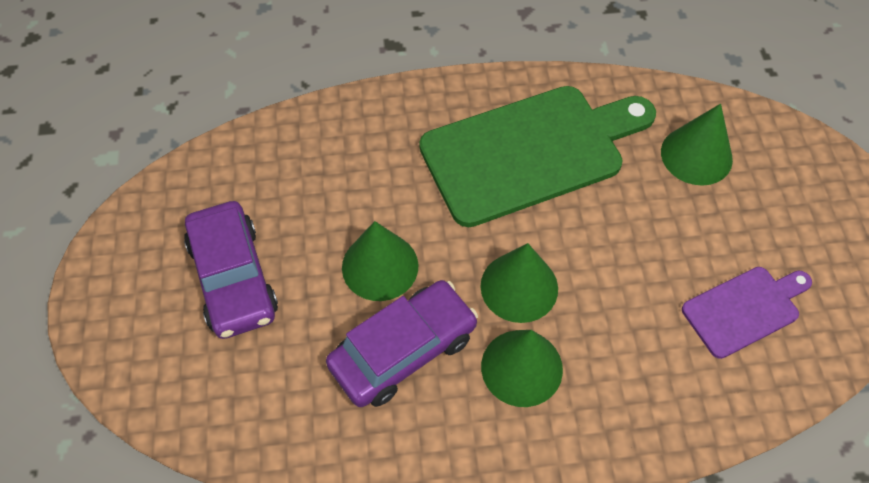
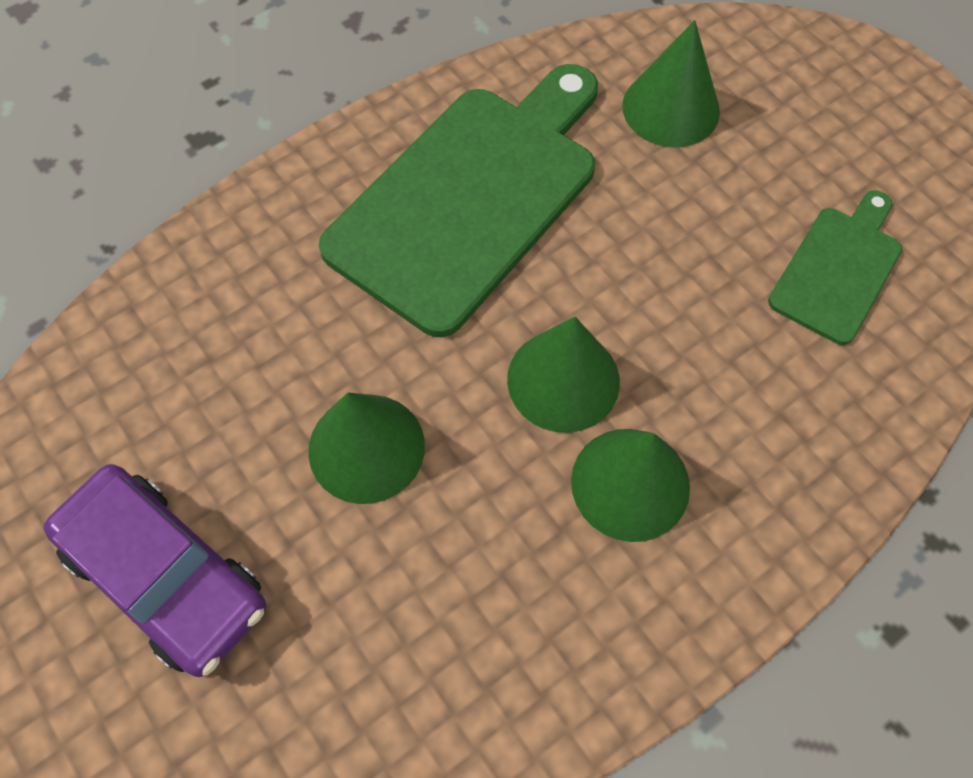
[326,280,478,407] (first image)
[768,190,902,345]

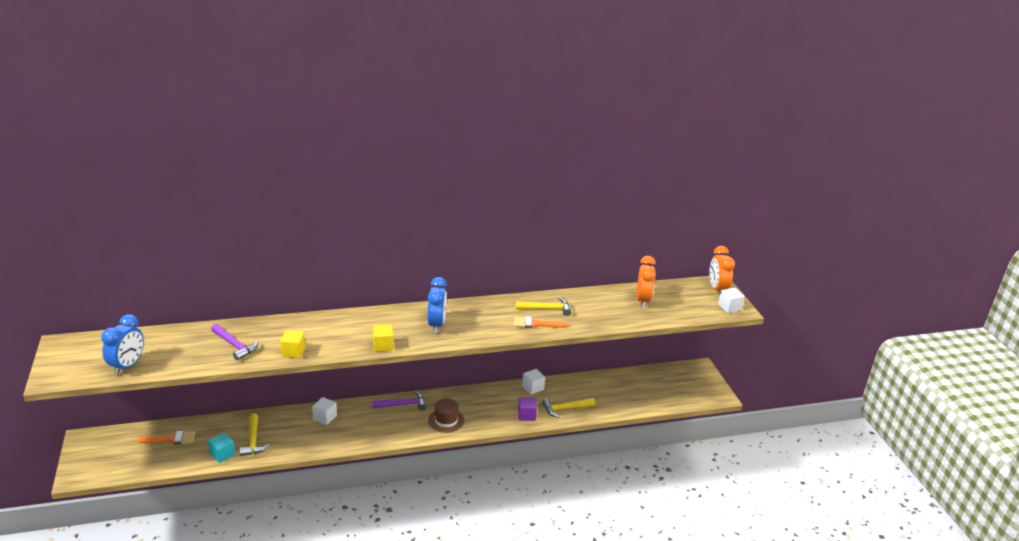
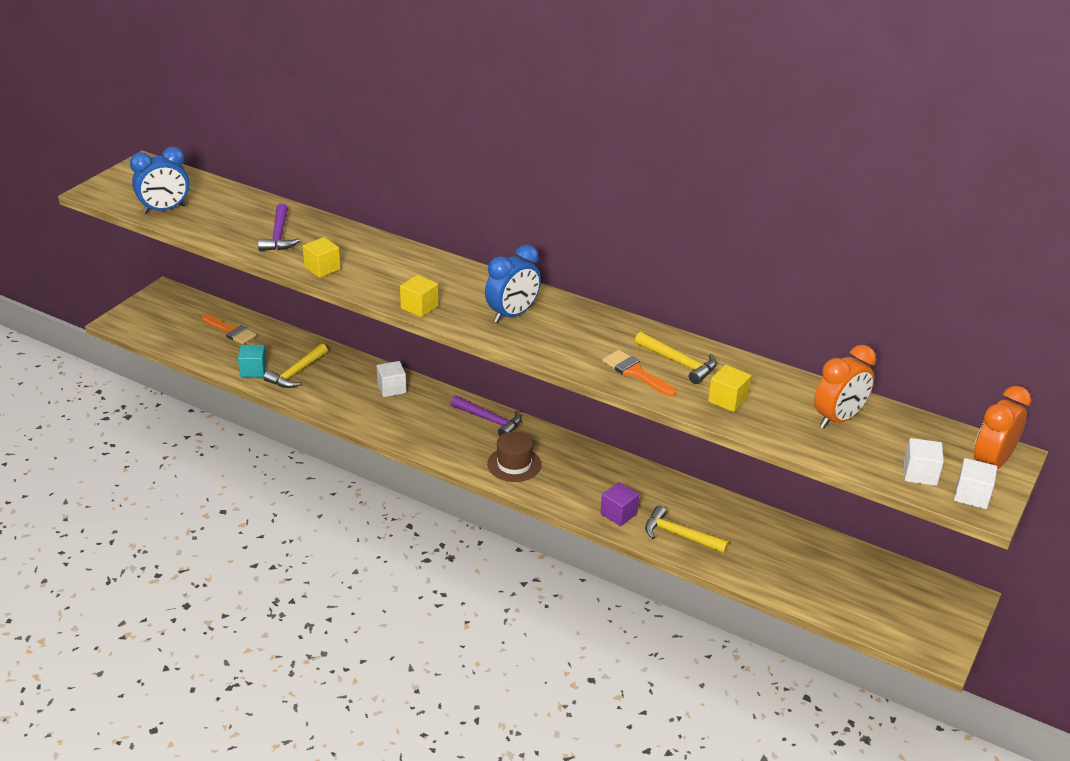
[708,365,751,412]
[904,438,944,486]

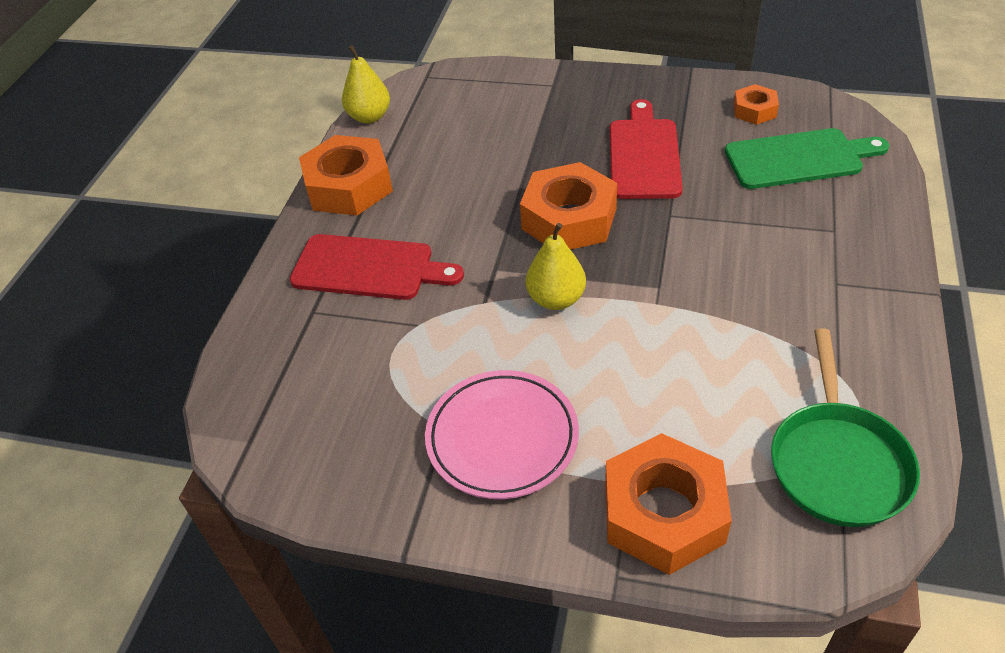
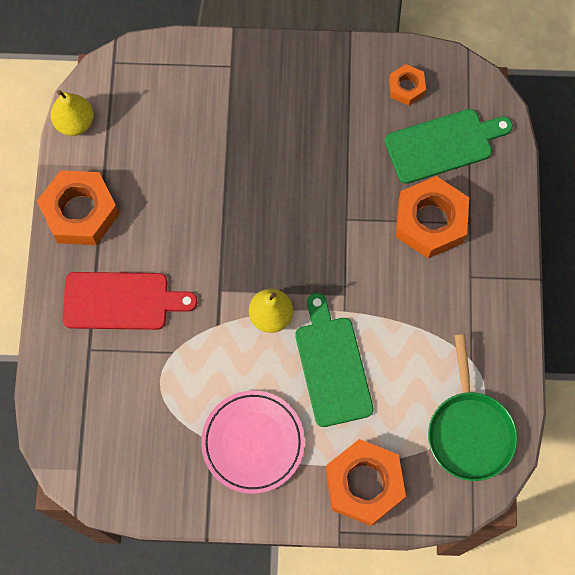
[610,99,683,199] (first image)
[295,293,373,427]
[396,176,469,259]

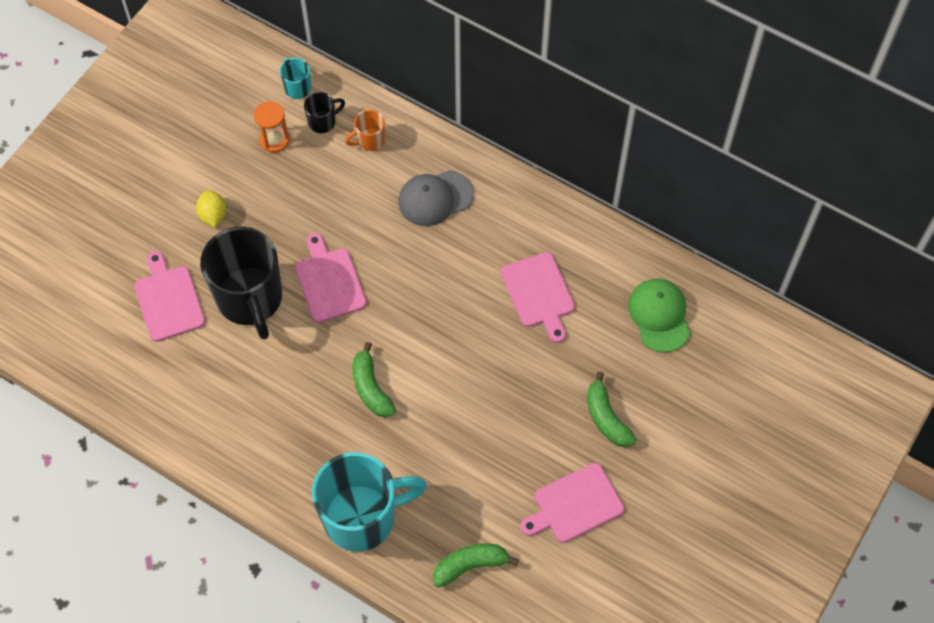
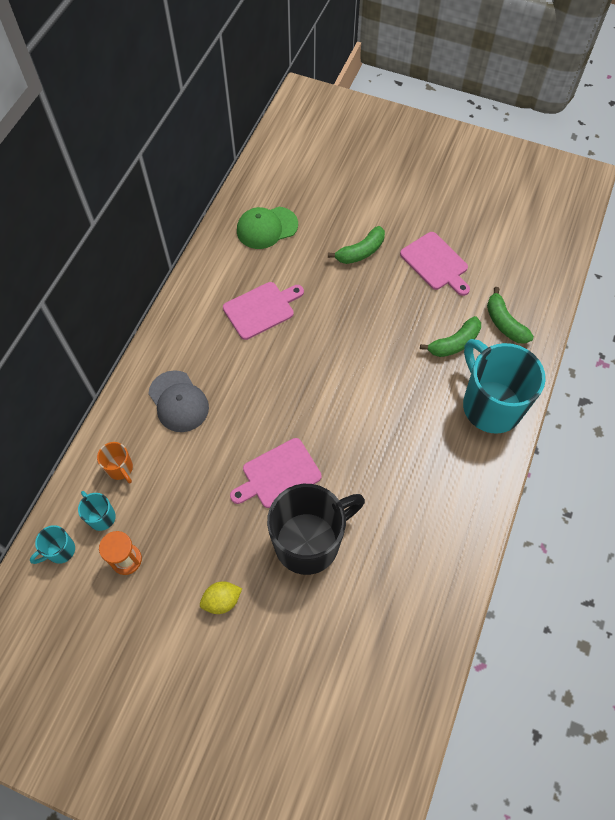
[134,251,205,342] (first image)
[420,316,481,357]
[78,491,116,531]

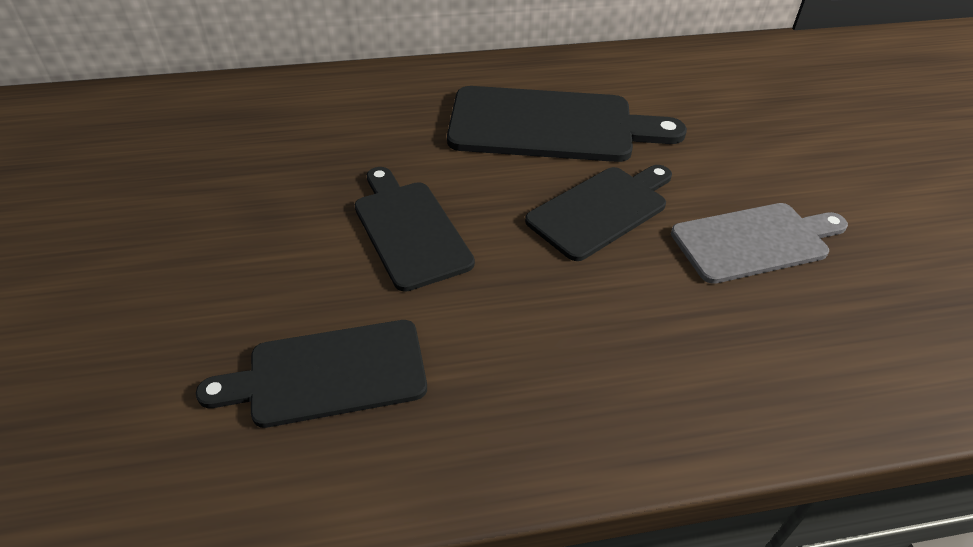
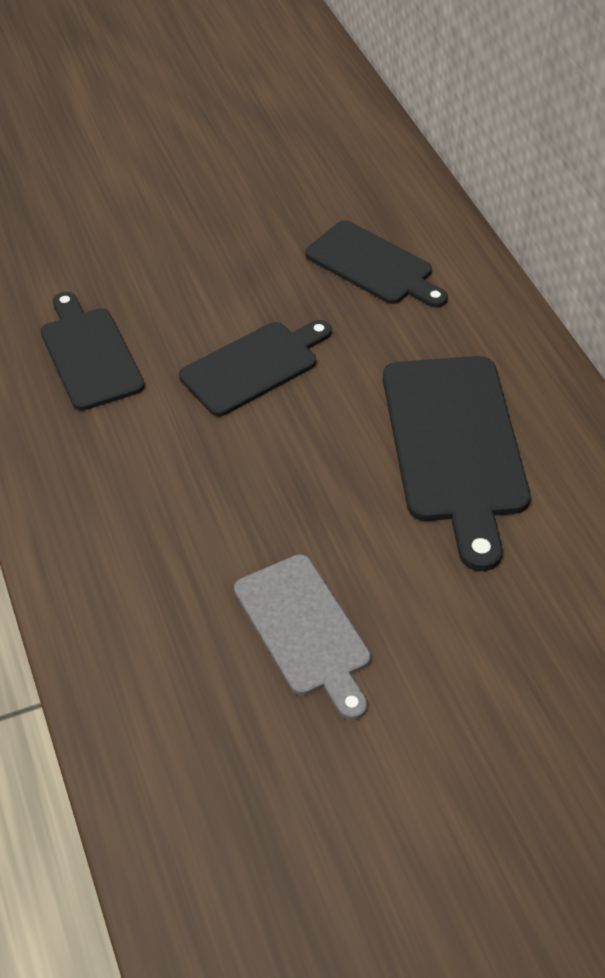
[305,220,448,307]

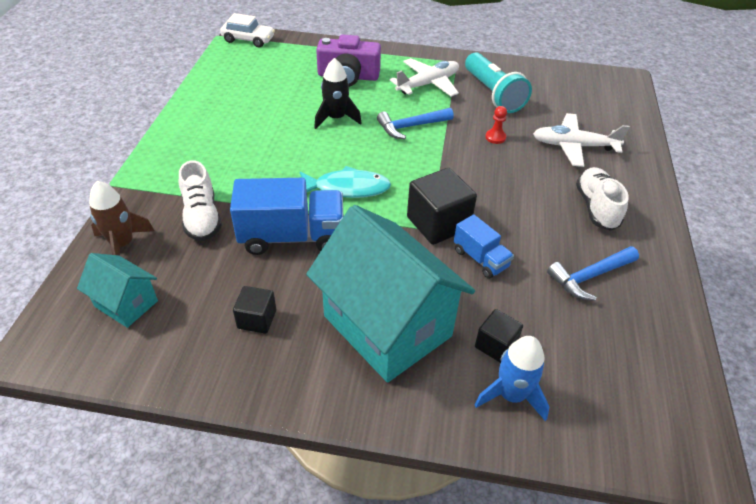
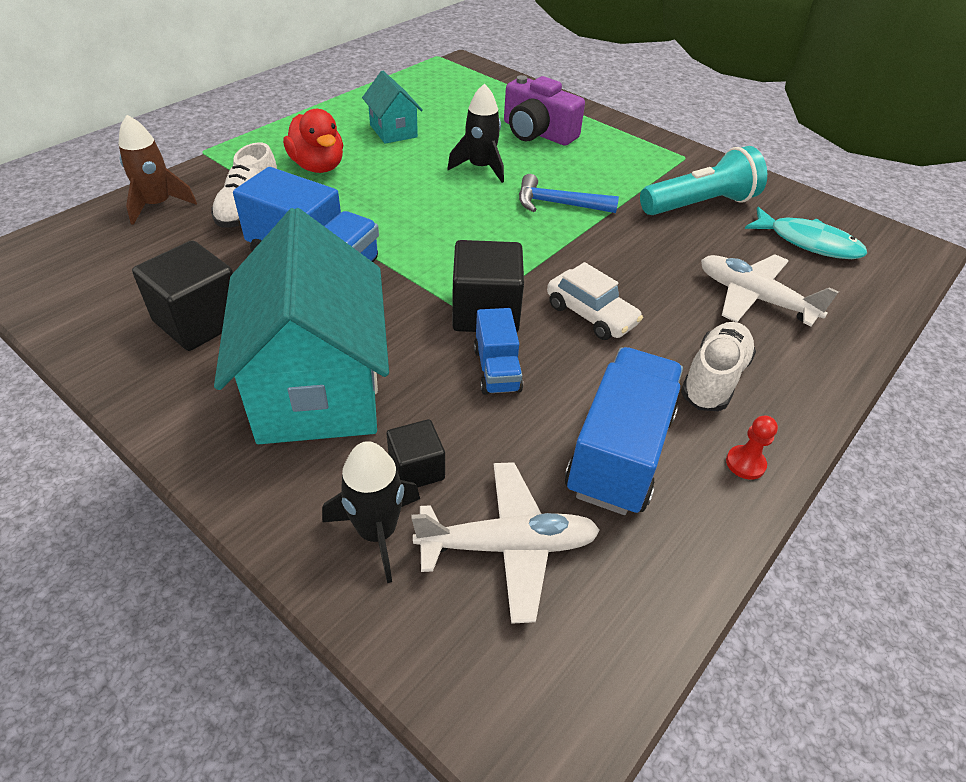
[283,109,343,173]
[362,71,423,144]
[547,262,643,340]
[745,207,867,259]
[412,462,600,624]
[726,416,778,480]
[565,347,683,515]
[322,441,420,583]
[640,146,767,215]
[132,240,233,351]

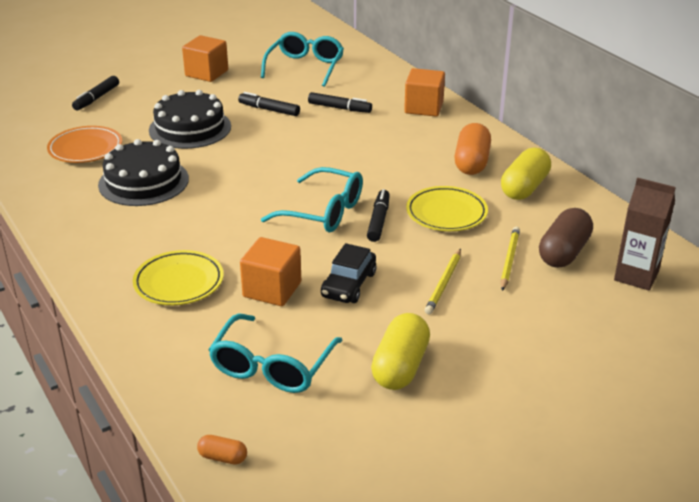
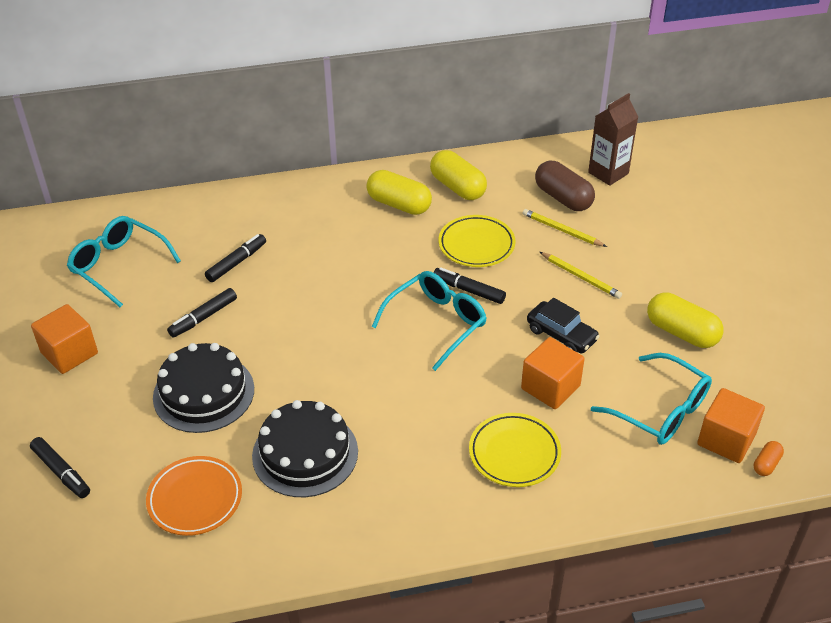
[697,388,765,463]
[367,170,432,215]

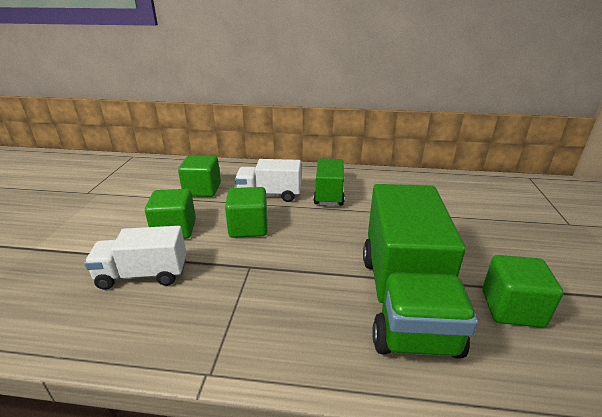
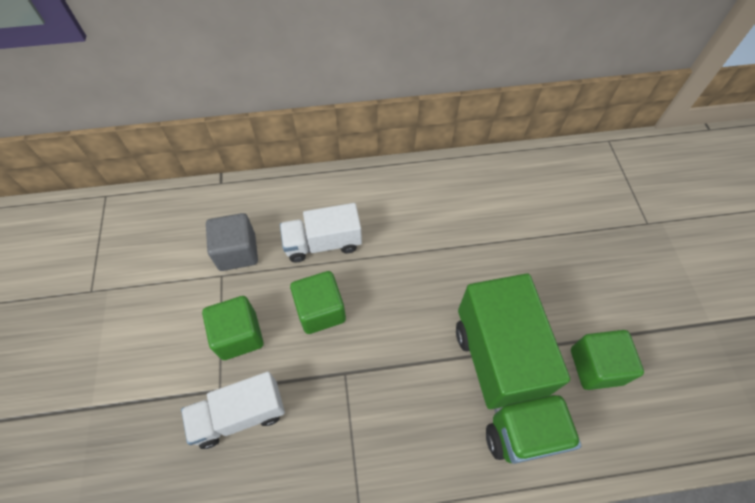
[313,158,345,206] (first image)
[206,213,258,271]

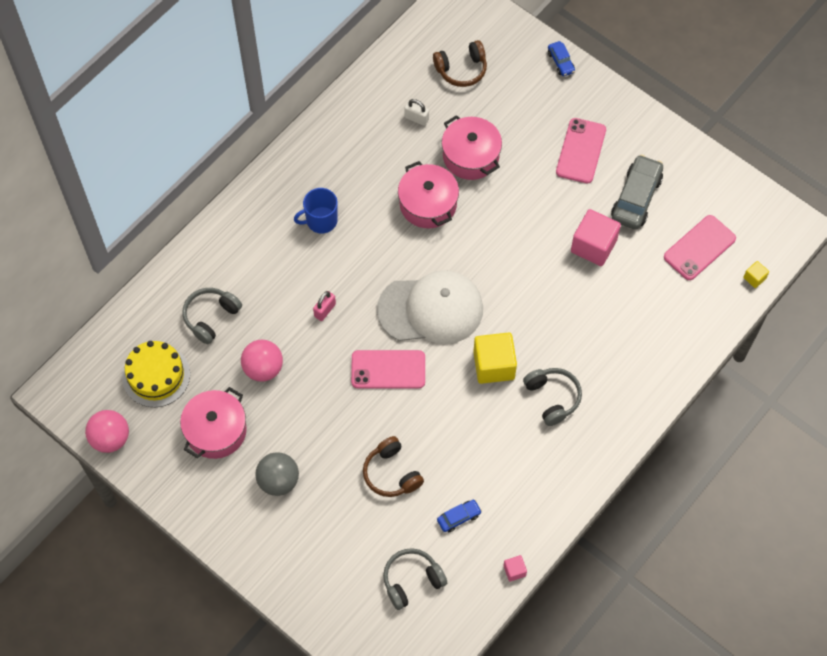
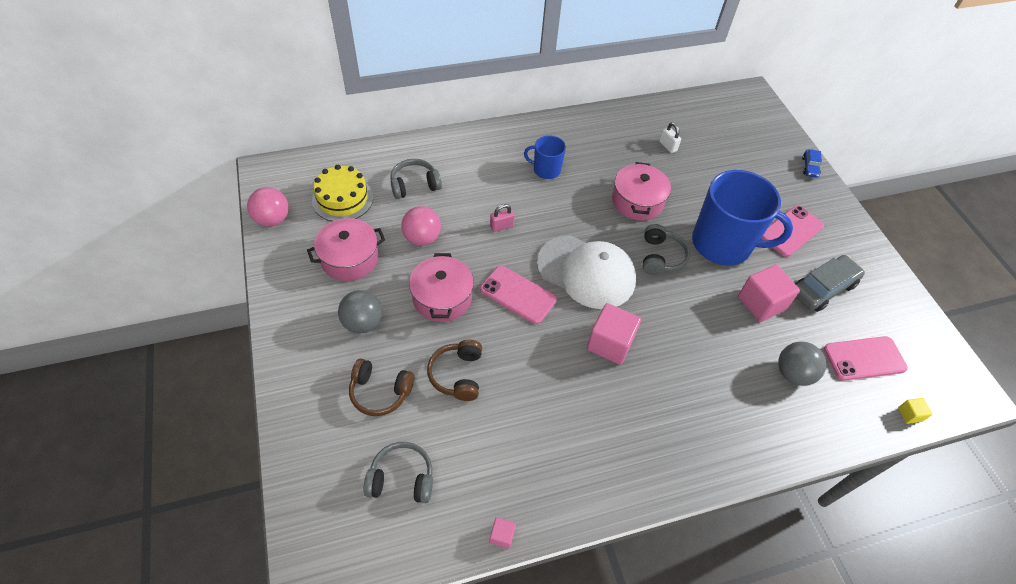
[437,500,482,532] (first image)
[692,170,793,265]
[778,342,826,386]
[349,358,414,416]
[409,253,474,322]
[643,224,690,275]
[587,303,641,365]

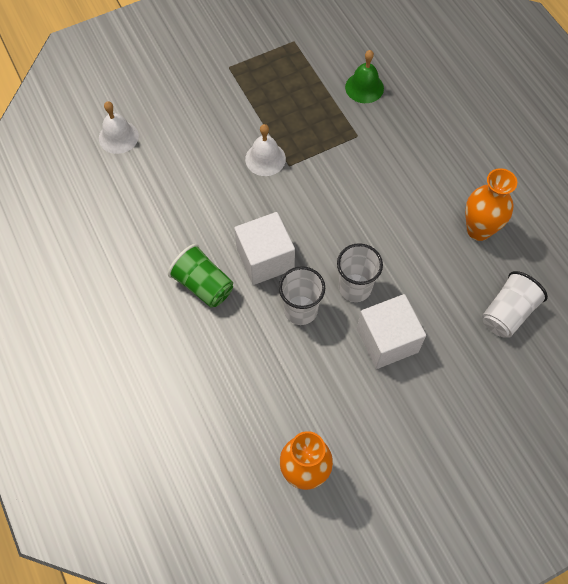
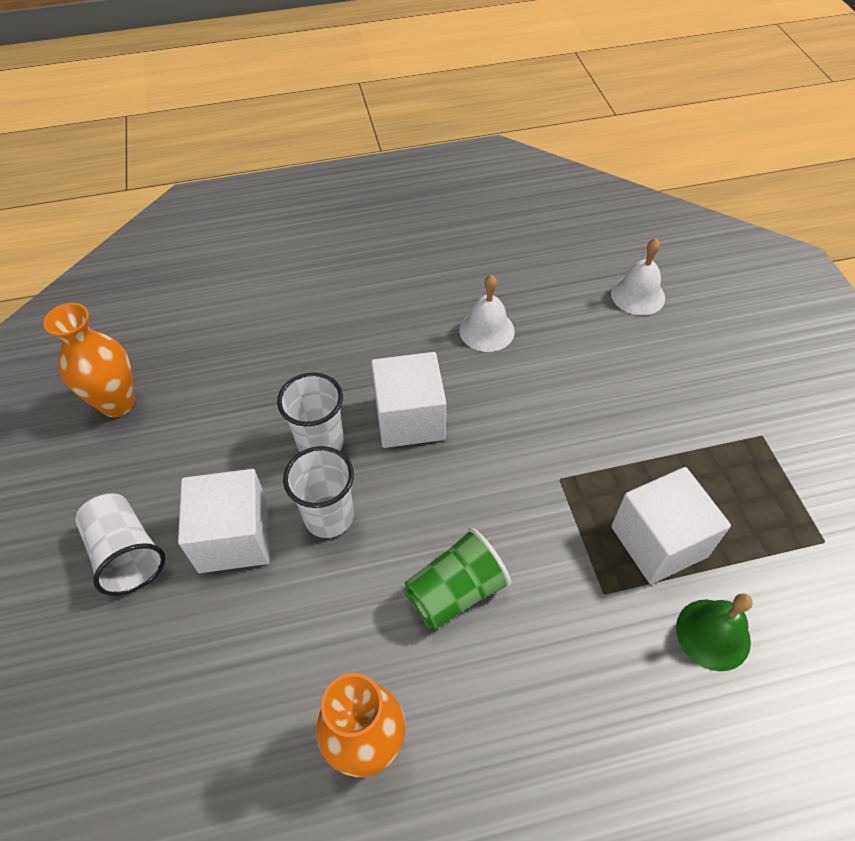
[611,467,731,584]
[404,528,511,630]
[459,275,515,352]
[75,493,165,595]

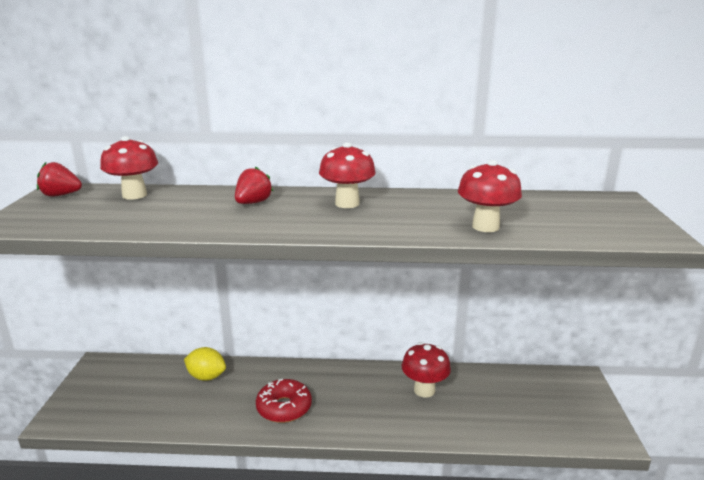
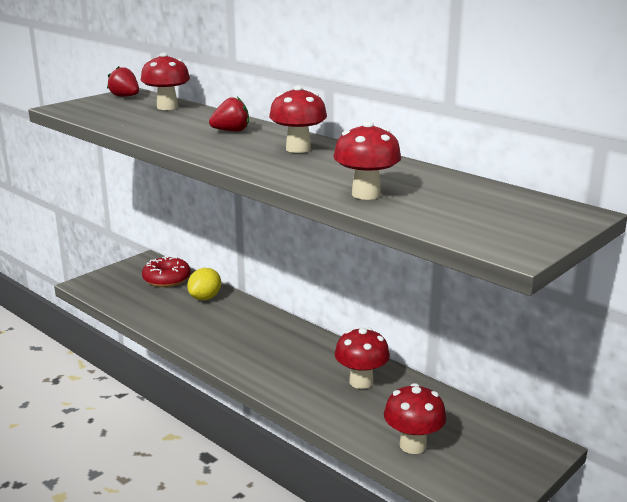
[384,383,446,454]
[142,256,191,287]
[187,268,221,300]

